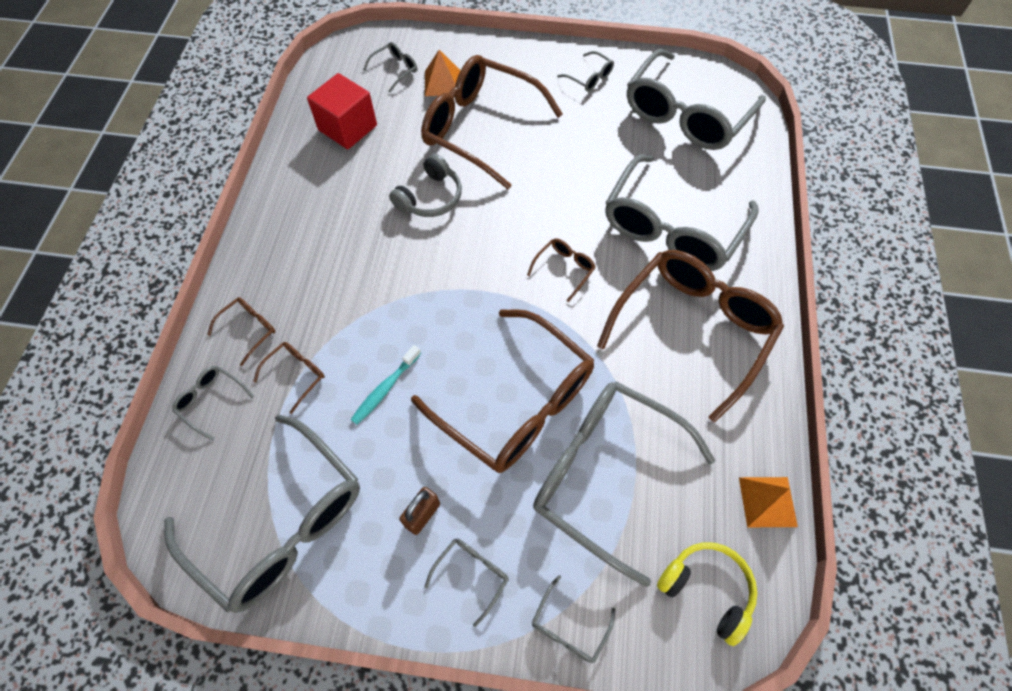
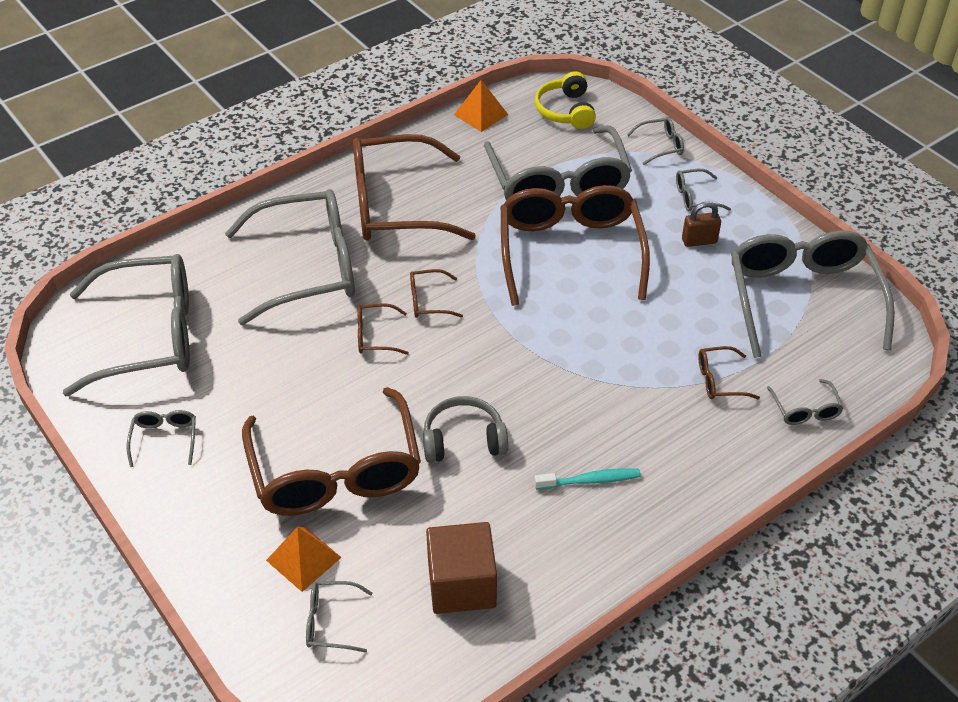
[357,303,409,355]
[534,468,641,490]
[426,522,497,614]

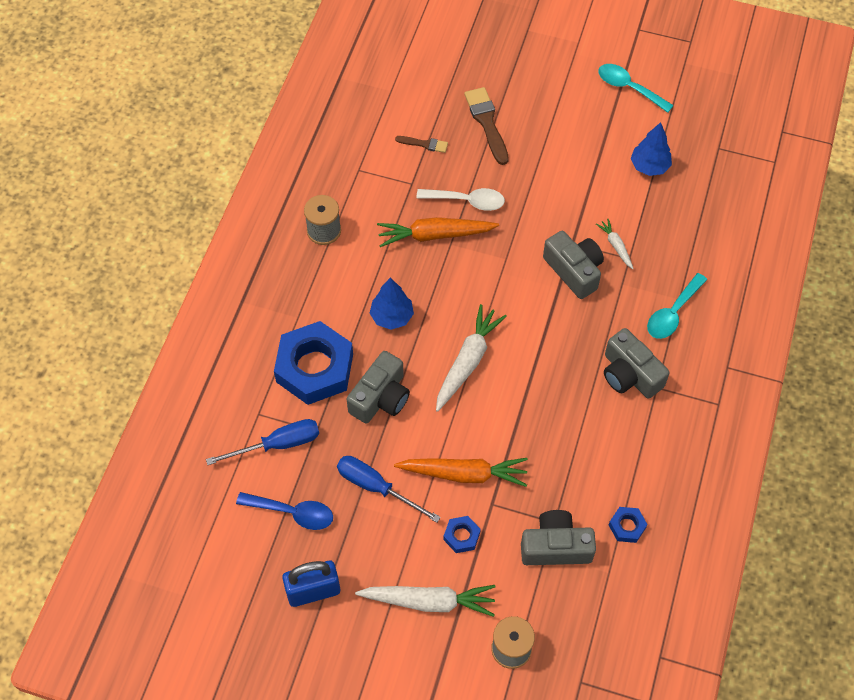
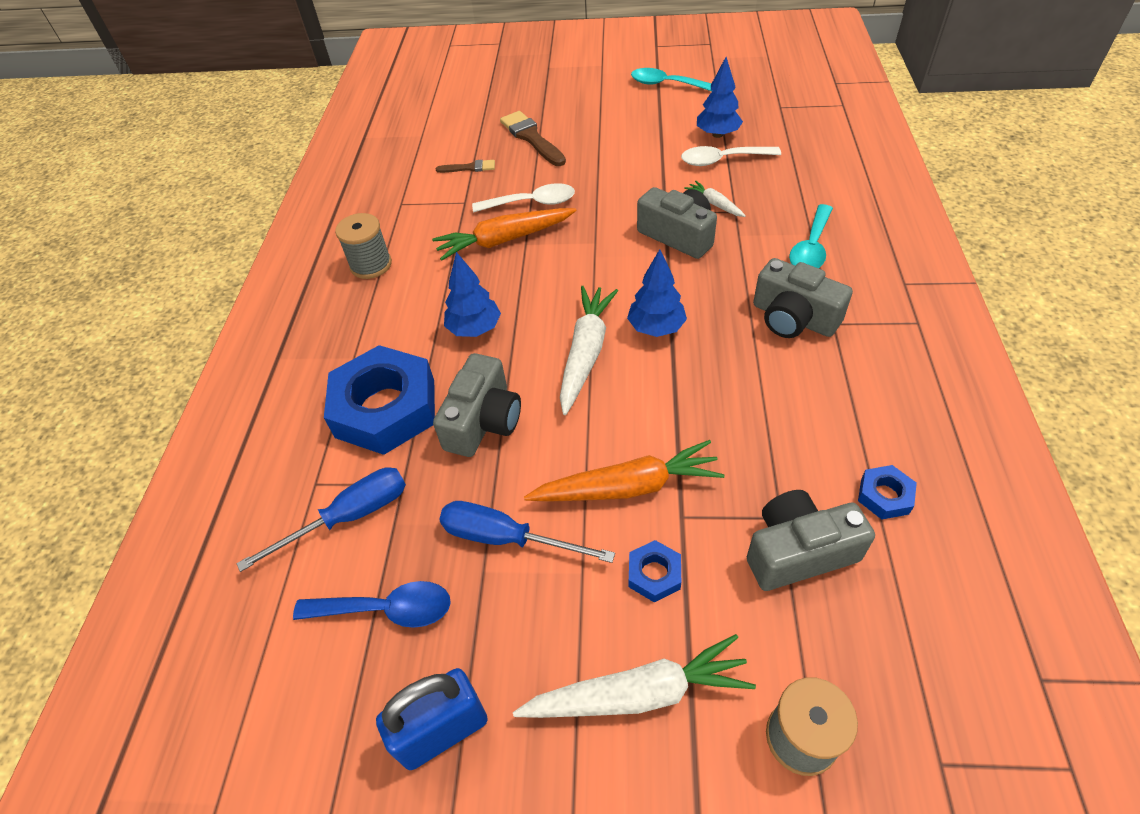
[627,249,687,337]
[681,146,781,166]

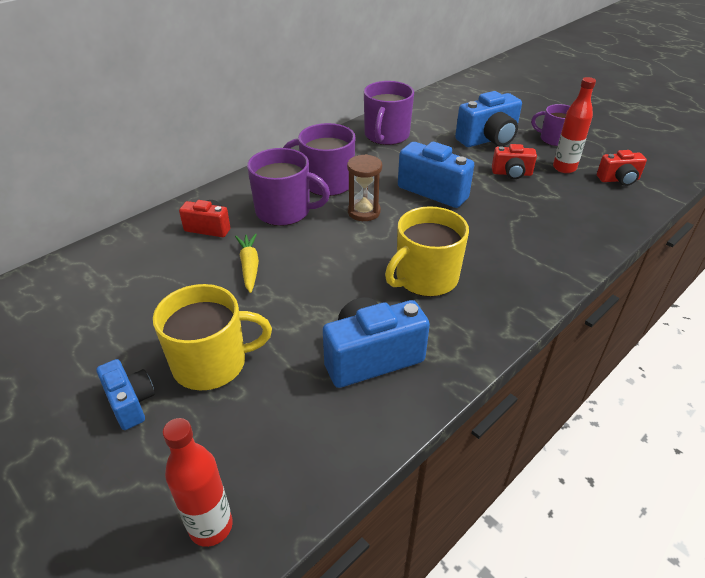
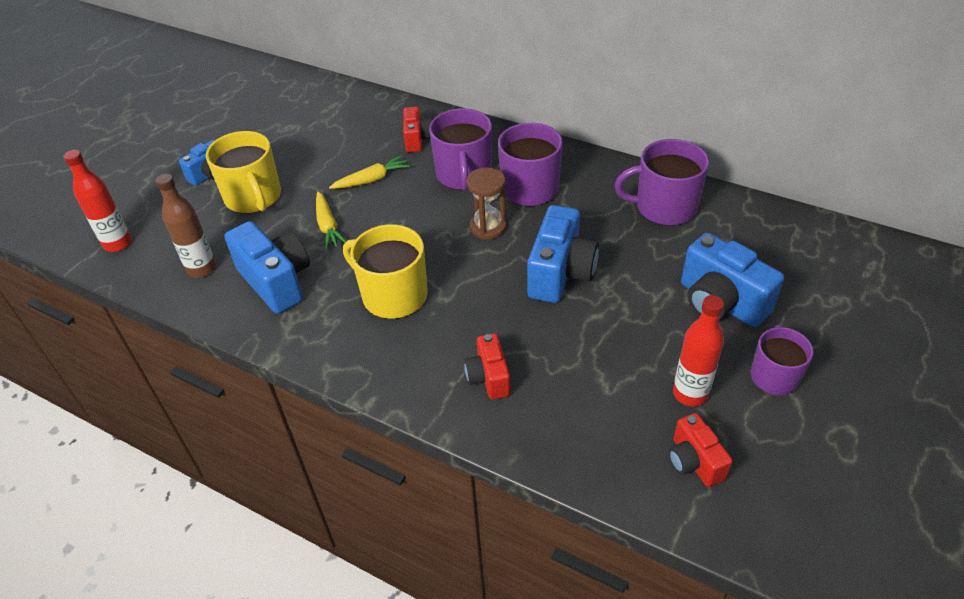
[155,174,216,278]
[316,191,346,250]
[464,333,510,400]

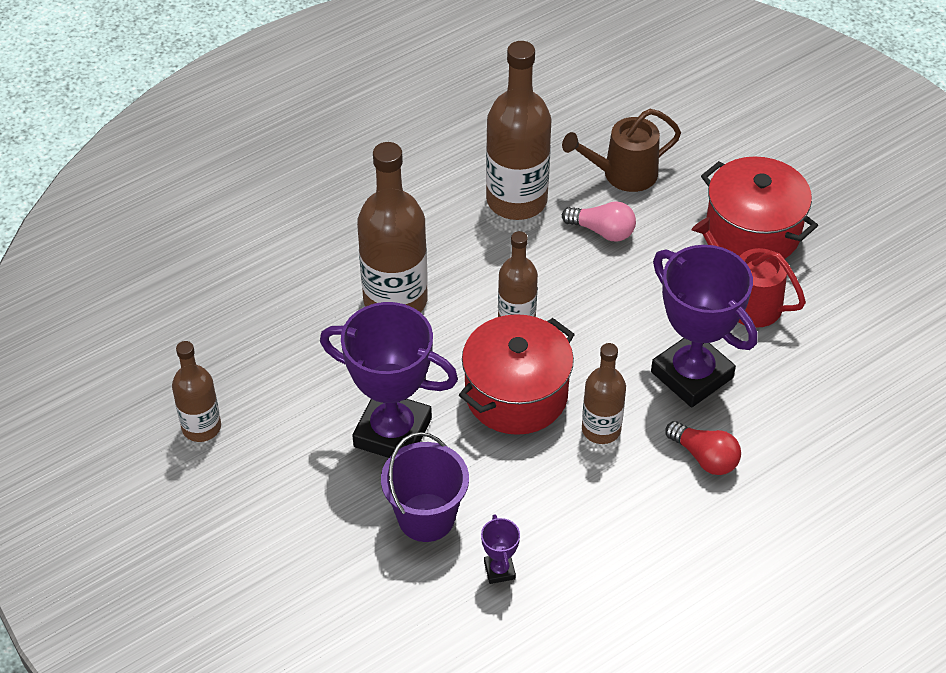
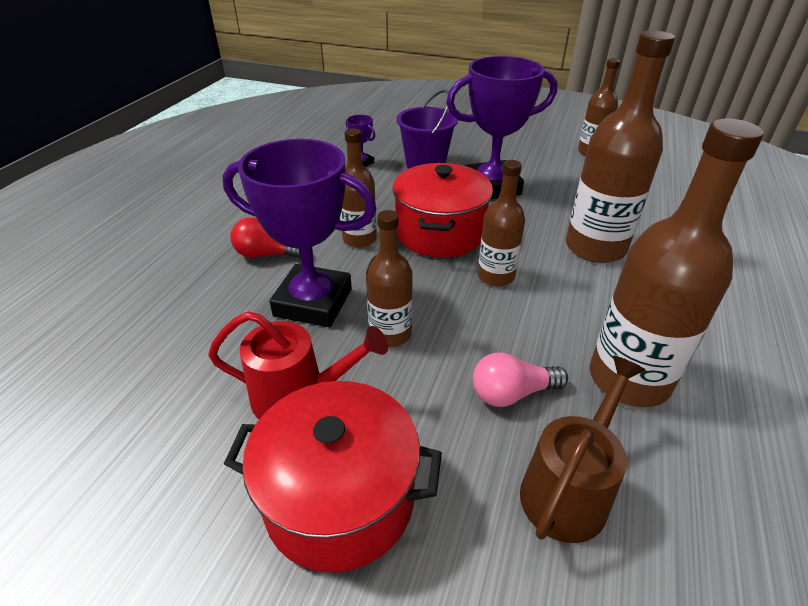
[366,210,413,347]

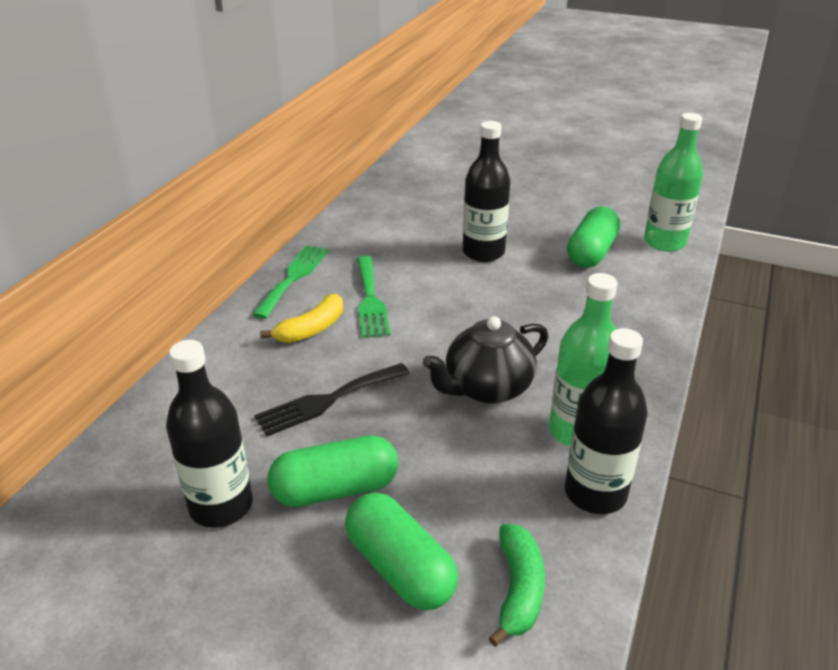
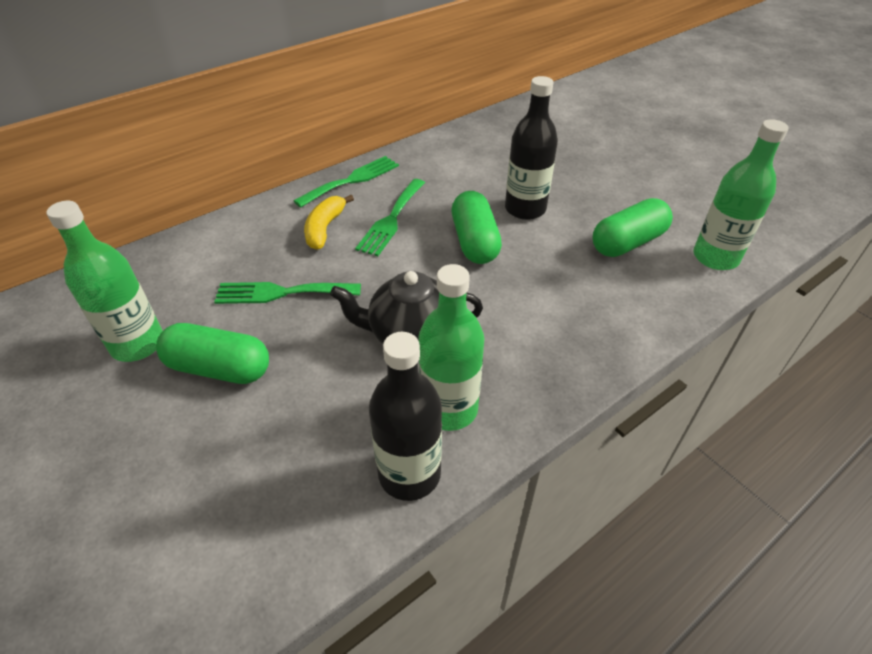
[489,524,545,647] (first image)
[452,191,502,264]
[46,201,163,362]
[214,282,361,304]
[304,195,354,250]

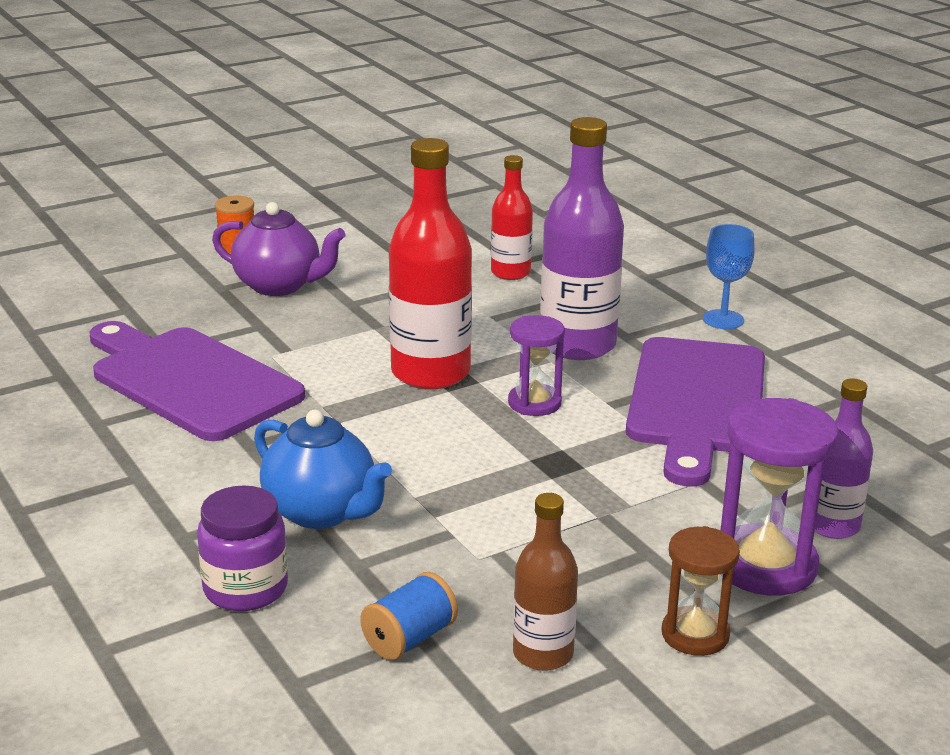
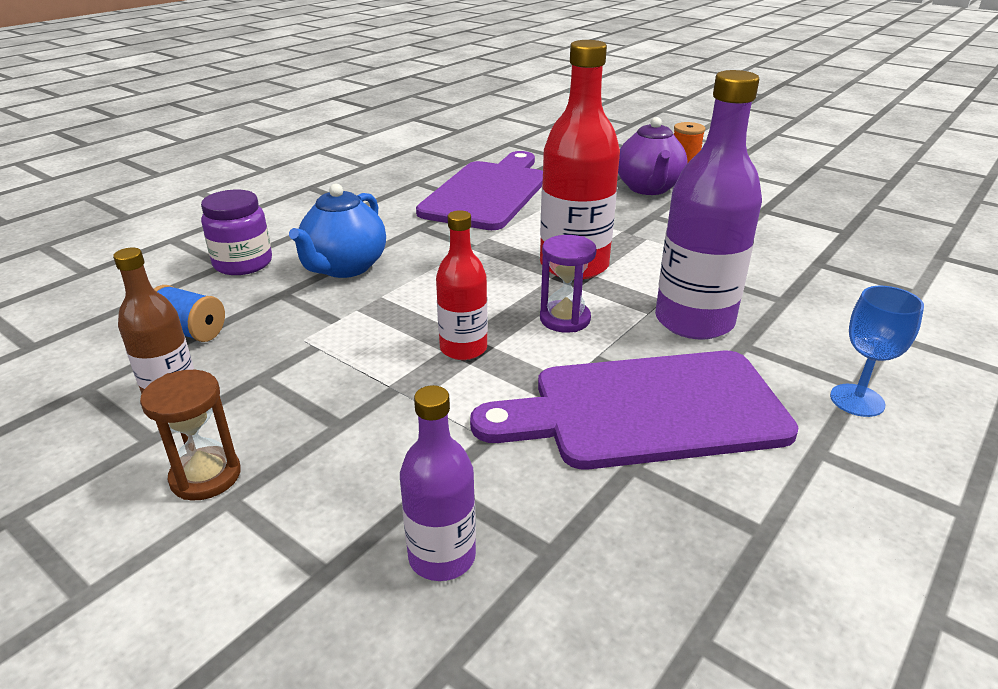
[721,398,838,596] (first image)
[436,210,488,360]

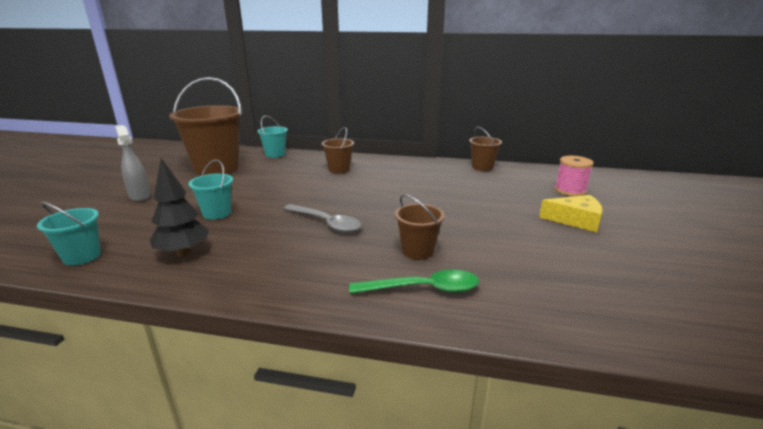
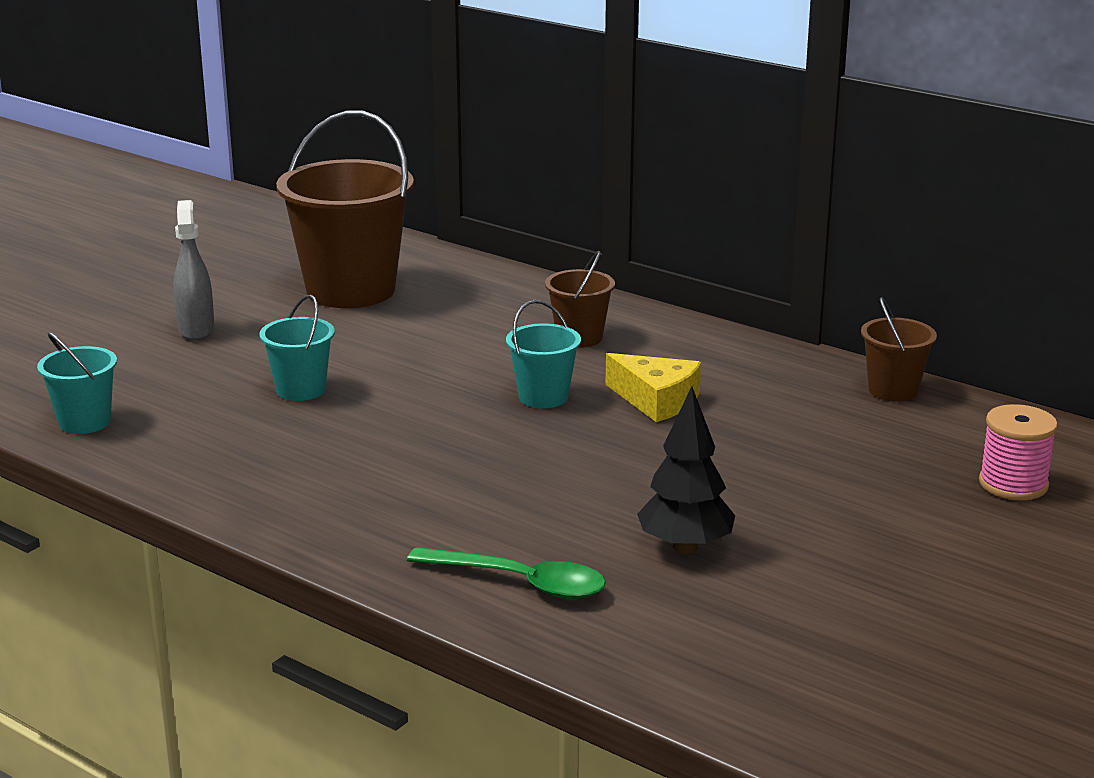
[284,204,361,233] (first image)
[395,194,445,260] (first image)
[637,386,735,554]
[506,300,581,408]
[605,353,701,422]

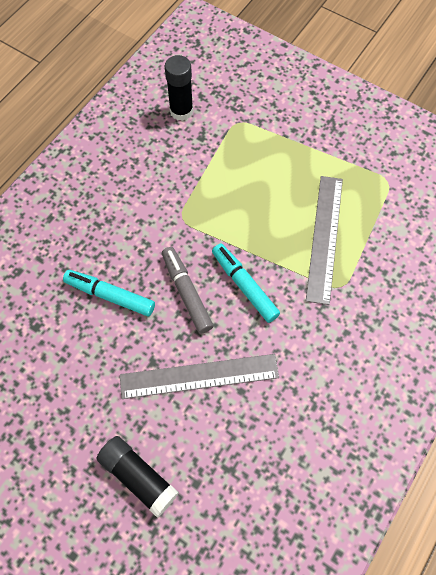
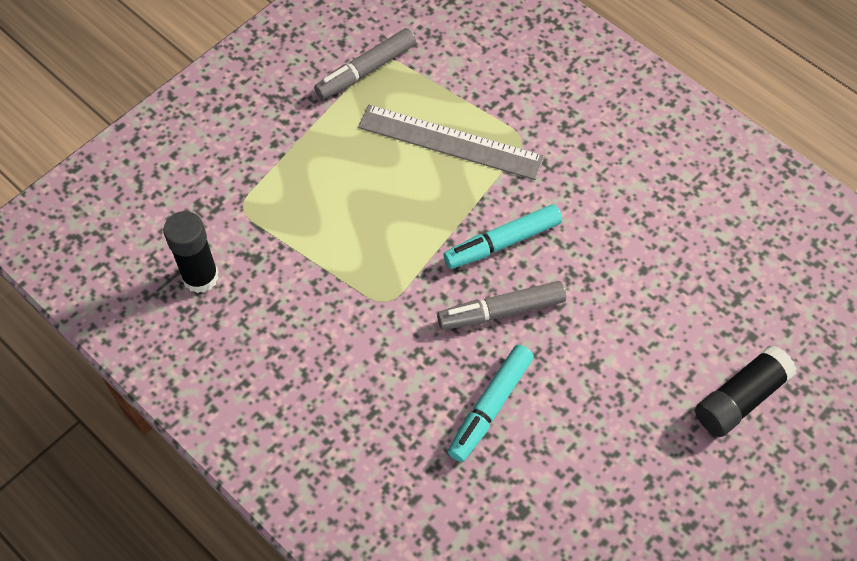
[120,354,279,399] (first image)
[314,28,416,100]

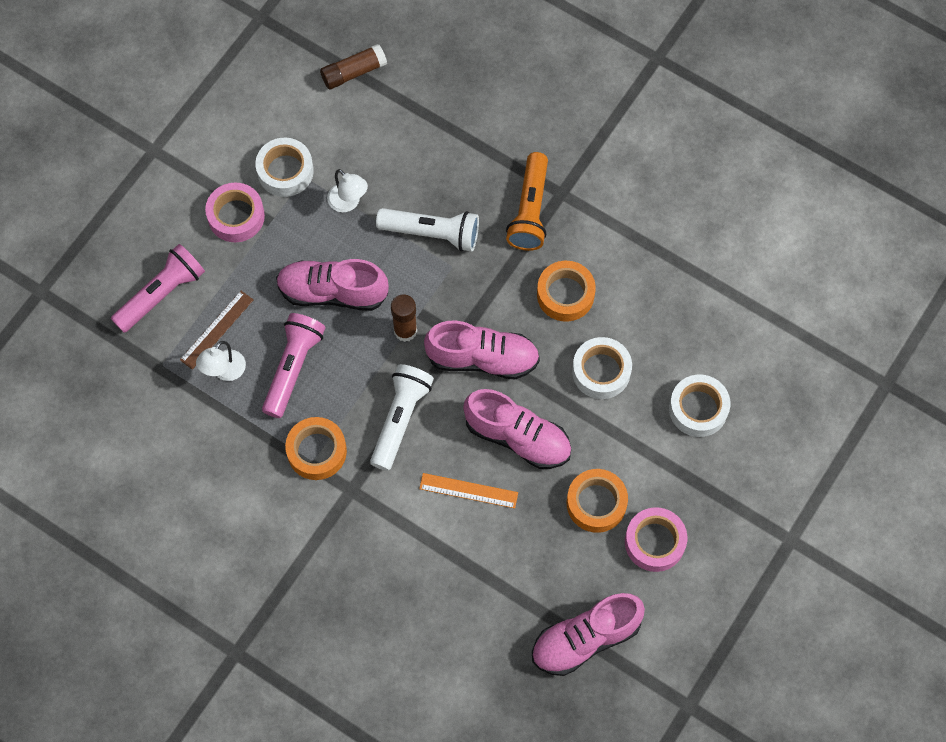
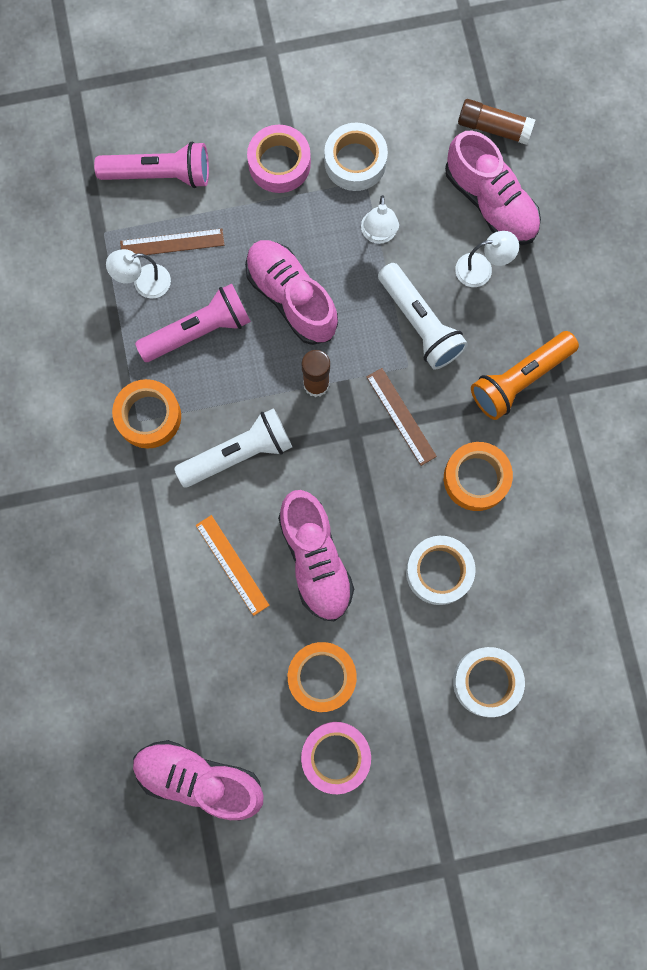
[367,368,437,466]
[455,231,519,287]
[445,131,541,245]

